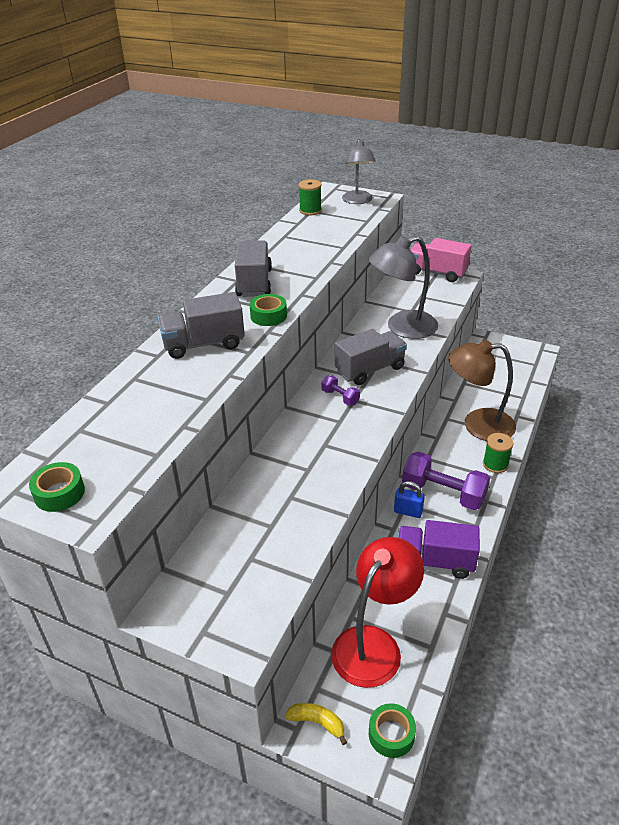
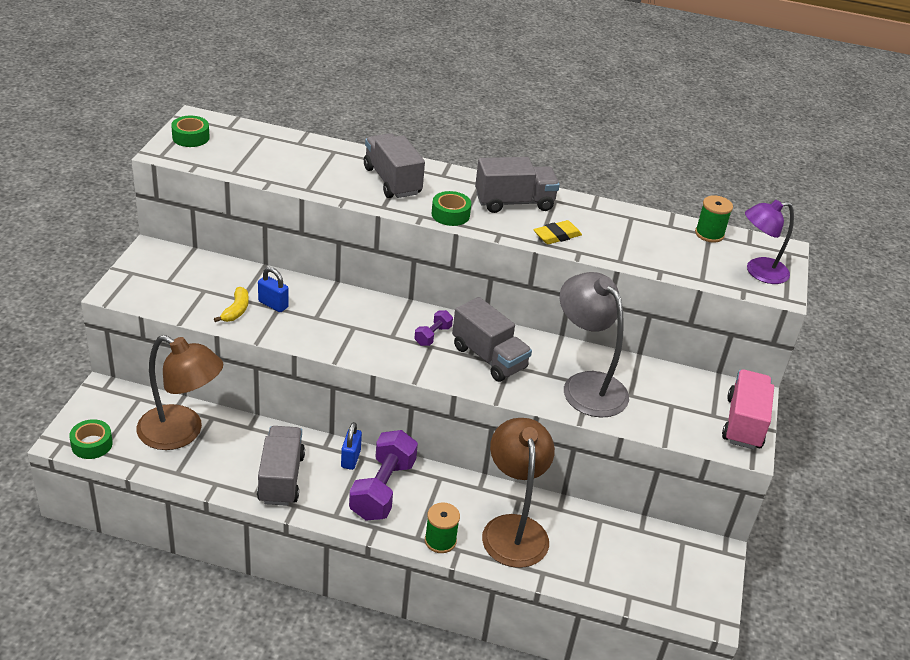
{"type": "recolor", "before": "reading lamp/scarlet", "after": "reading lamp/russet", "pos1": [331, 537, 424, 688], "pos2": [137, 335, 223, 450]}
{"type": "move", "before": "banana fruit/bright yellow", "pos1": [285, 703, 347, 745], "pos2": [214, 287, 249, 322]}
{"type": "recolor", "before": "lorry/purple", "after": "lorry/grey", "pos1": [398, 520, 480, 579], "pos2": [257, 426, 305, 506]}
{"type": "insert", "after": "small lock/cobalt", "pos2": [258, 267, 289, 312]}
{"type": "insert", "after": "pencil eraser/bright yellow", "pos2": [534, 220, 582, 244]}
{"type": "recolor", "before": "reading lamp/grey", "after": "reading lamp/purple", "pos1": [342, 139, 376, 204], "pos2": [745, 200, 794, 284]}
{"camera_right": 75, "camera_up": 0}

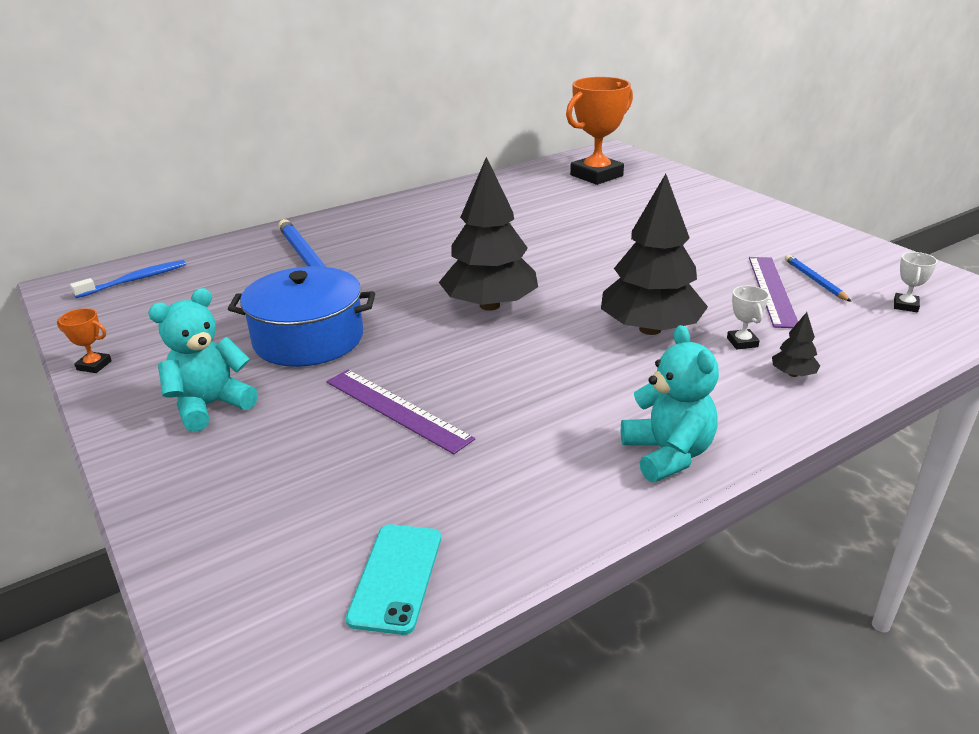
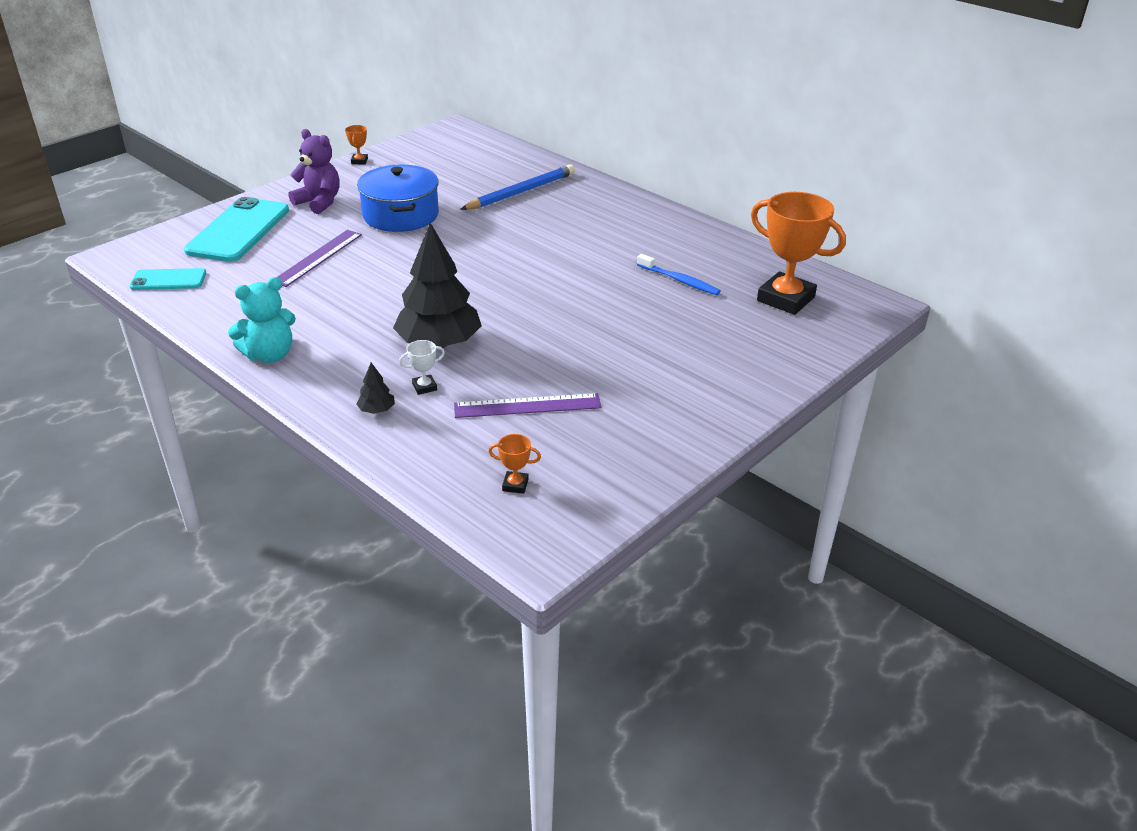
{"type": "insert", "after": "smartphone/teal", "pos2": [184, 197, 289, 262]}
{"type": "recolor", "before": "teddy/teal", "after": "teddy/purple", "pos1": [148, 288, 258, 432], "pos2": [289, 129, 340, 214]}
{"type": "recolor", "before": "award cup/white", "after": "award cup/orange-coloured", "pos1": [894, 252, 938, 312], "pos2": [488, 434, 541, 494]}
{"type": "move", "before": "dental brush/cobalt", "pos1": [70, 260, 186, 298], "pos2": [637, 254, 721, 295]}
{"type": "delete", "before": "tree/black", "pos1": [439, 157, 538, 311]}
{"type": "delete", "before": "lead pencil/cobalt", "pos1": [785, 254, 852, 302]}
{"camera_right": 75, "camera_up": 5}

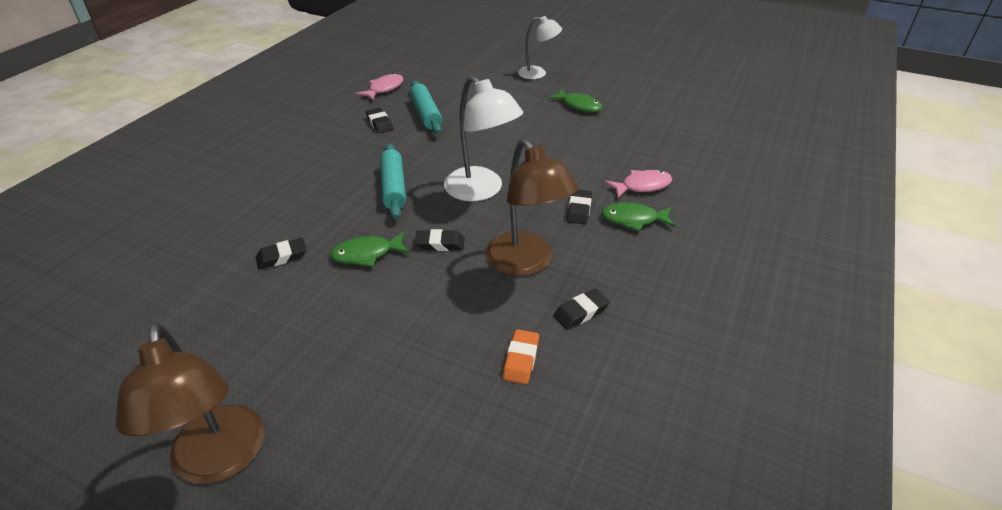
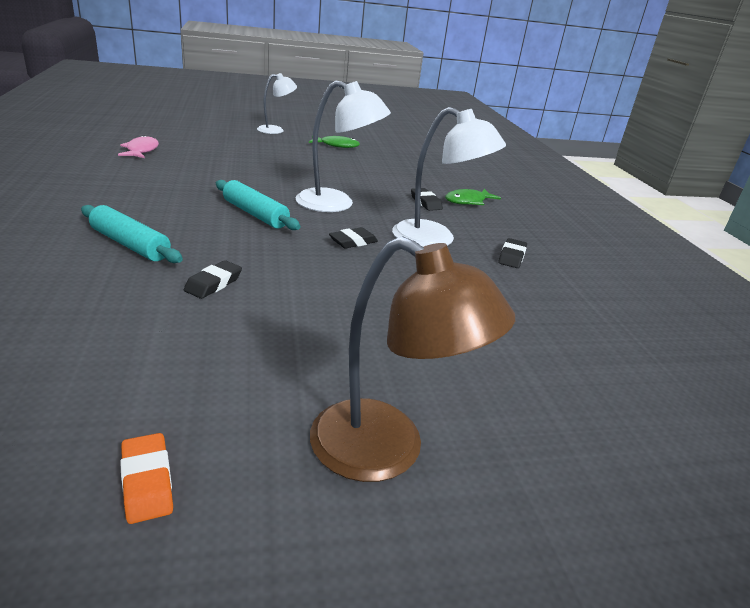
{"type": "move", "before": "dough roller/teal", "pos1": [410, 81, 442, 134], "pos2": [81, 205, 183, 263]}
{"type": "move", "before": "pencil eraser/orange-coloured", "pos1": [503, 329, 539, 384], "pos2": [120, 433, 173, 524]}
{"type": "recolor", "before": "reading lamp/russet", "after": "reading lamp/white", "pos1": [486, 138, 578, 276], "pos2": [392, 107, 506, 247]}
{"type": "delete", "before": "toy fish/green", "pos1": [330, 232, 410, 267]}
{"type": "delete", "before": "pencil eraser/black", "pos1": [366, 108, 393, 133]}
{"type": "delete", "before": "toy fish/rose-pink", "pos1": [605, 170, 672, 198]}
{"camera_right": -40, "camera_up": -10}

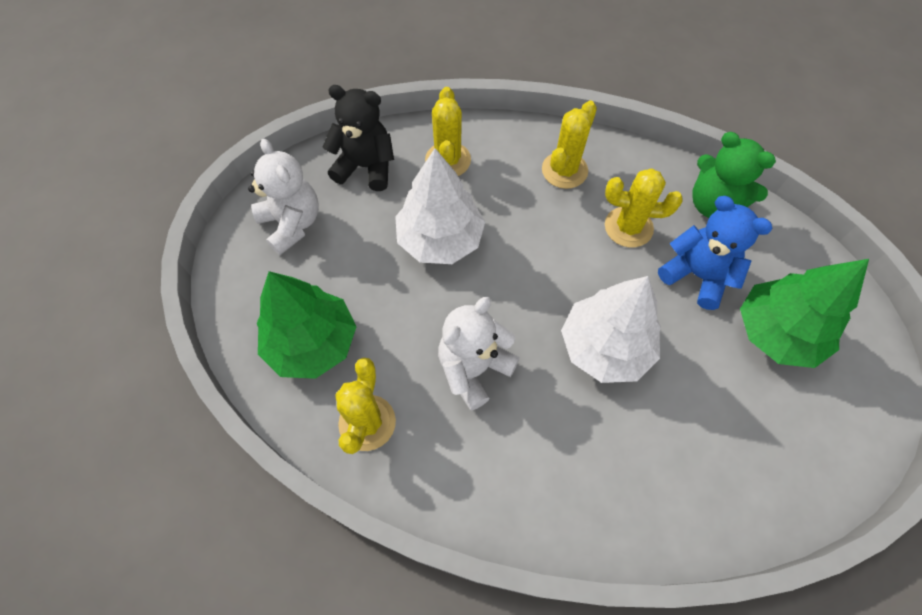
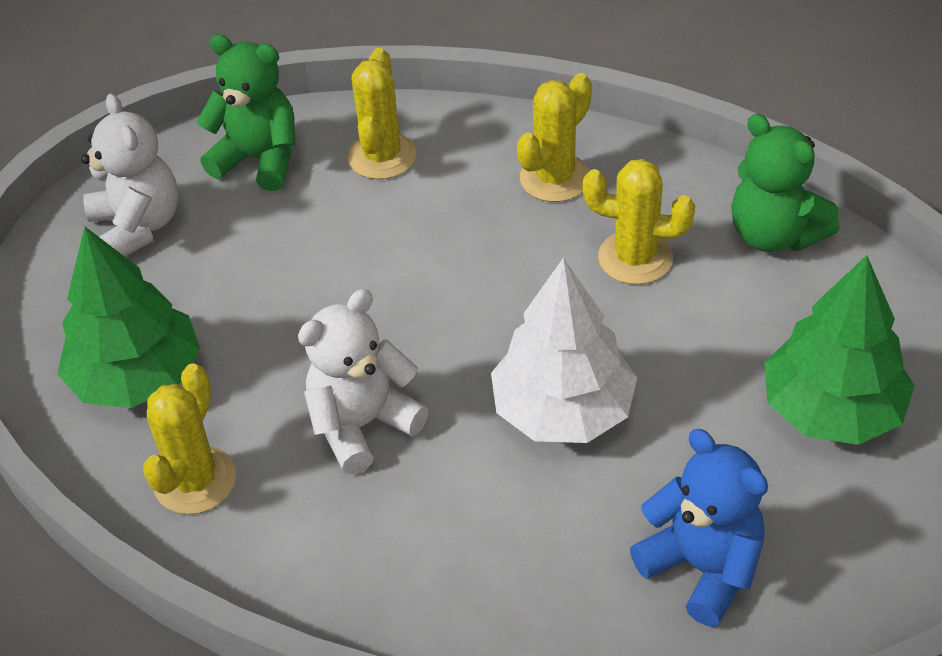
{"type": "recolor", "before": "teddy/black", "after": "teddy/green", "pos1": [323, 85, 394, 191], "pos2": [196, 34, 296, 191]}
{"type": "move", "before": "teddy/cobalt", "pos1": [658, 196, 773, 310], "pos2": [630, 429, 768, 627]}
{"type": "delete", "before": "tree/white", "pos1": [395, 148, 485, 264]}
{"camera_right": 10, "camera_up": -15}

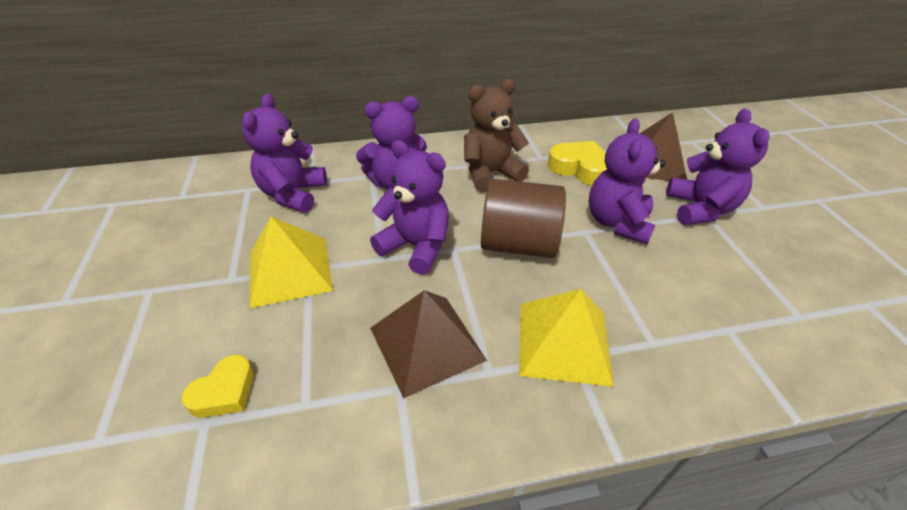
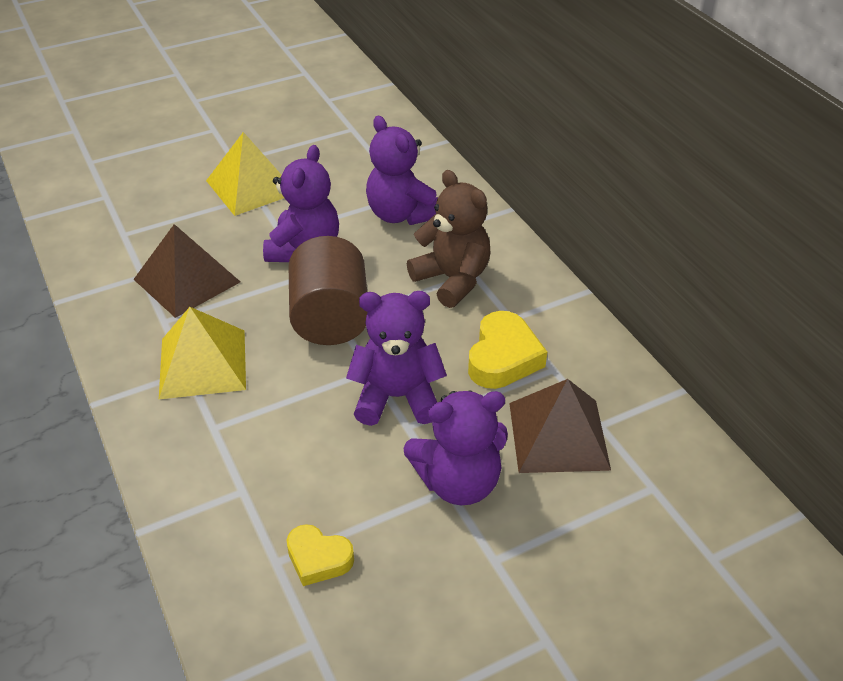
{"type": "move", "before": "love heart/bright yellow", "pos1": [182, 355, 254, 418], "pos2": [287, 524, 354, 586]}
{"type": "delete", "before": "teddy/purple", "pos1": [242, 93, 327, 213]}
{"camera_right": 75, "camera_up": 0}

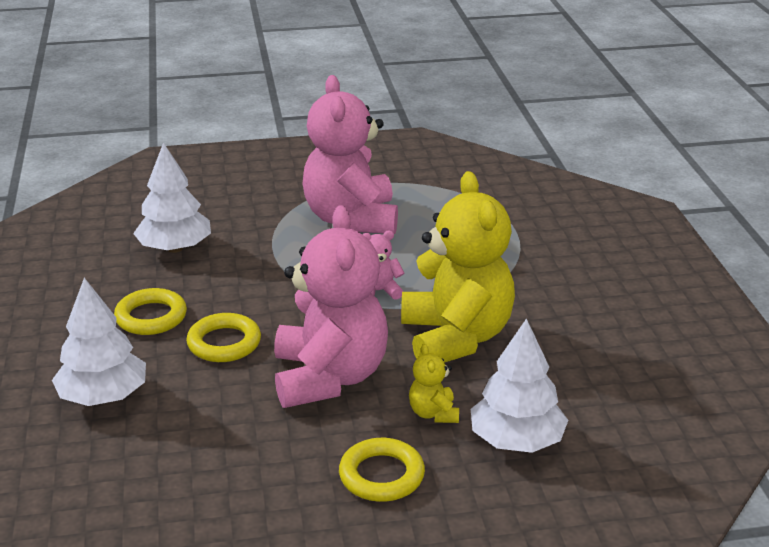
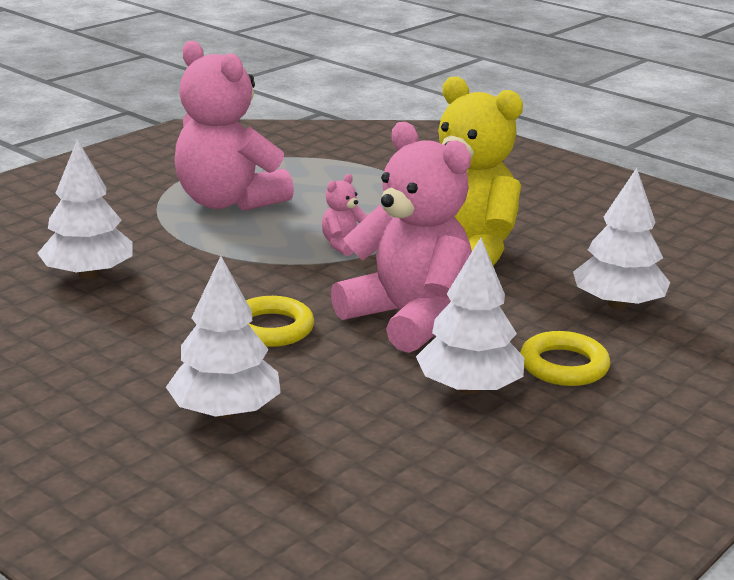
{"type": "insert", "after": "tree/white", "pos2": [416, 238, 524, 394]}
{"type": "delete", "before": "torus/bright yellow", "pos1": [114, 288, 187, 335]}
{"type": "delete", "before": "teddy/bright yellow", "pos1": [409, 344, 459, 423]}
{"camera_right": -40, "camera_up": -5}

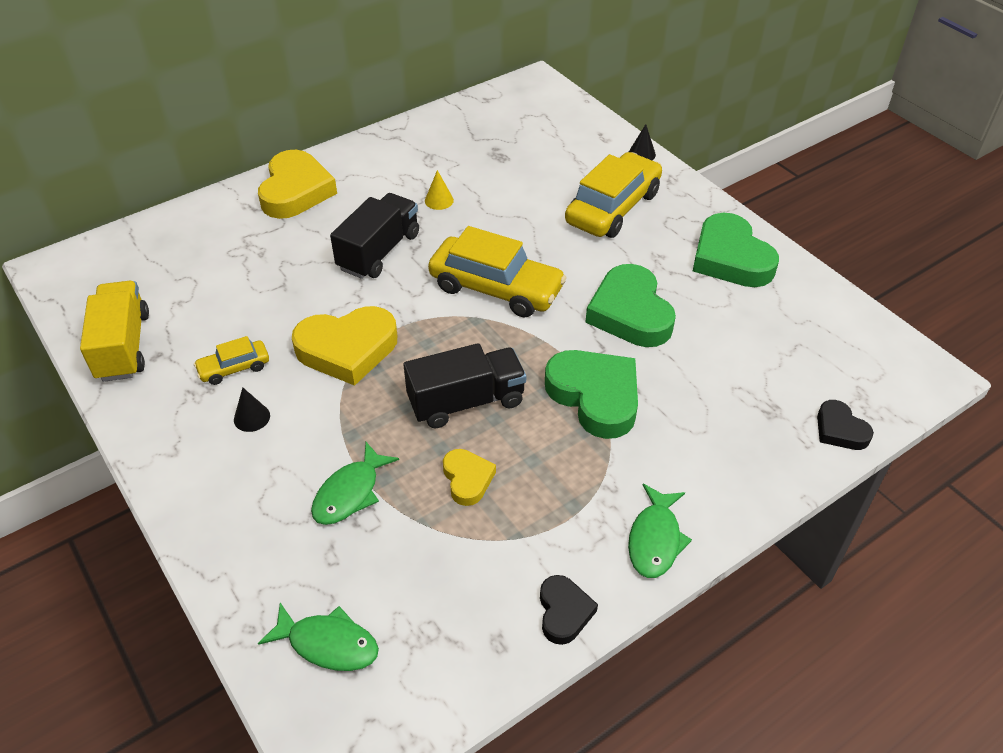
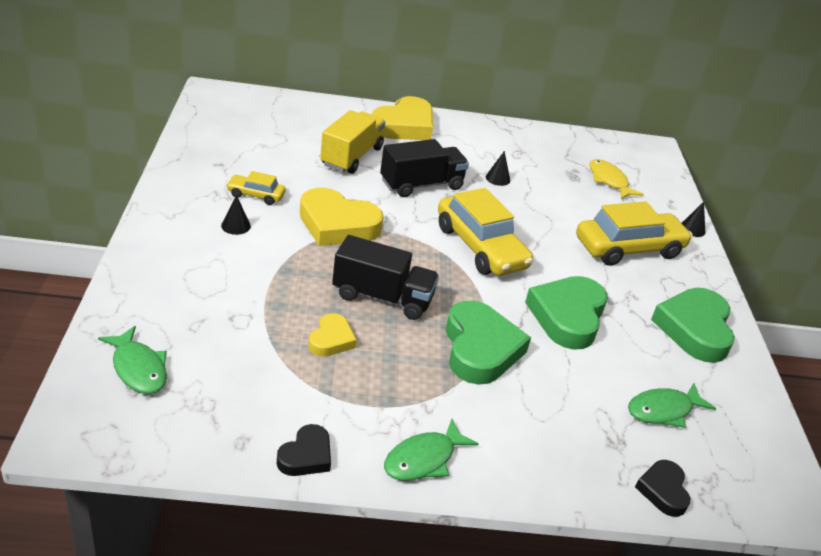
{"type": "move", "before": "lorry/bright yellow", "pos1": [80, 281, 149, 382], "pos2": [320, 110, 385, 174]}
{"type": "recolor", "before": "solid cone/bright yellow", "after": "solid cone/black", "pos1": [425, 170, 454, 210], "pos2": [486, 151, 510, 186]}
{"type": "insert", "after": "toy fish/bright yellow", "pos2": [590, 159, 644, 199]}
{"type": "move", "before": "toy fish/green", "pos1": [311, 442, 399, 525], "pos2": [628, 383, 716, 428]}
{"camera_right": 30, "camera_up": -10}

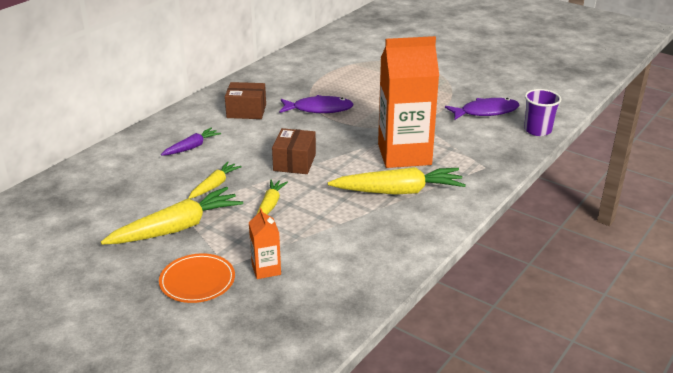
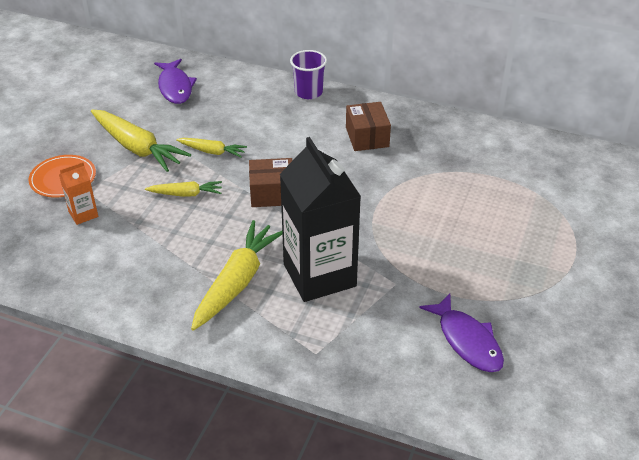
{"type": "move", "before": "toy fish/purple", "pos1": [279, 95, 354, 113], "pos2": [154, 59, 197, 104]}
{"type": "rotate", "before": "carrot/bright yellow", "pos1": [328, 167, 466, 195], "pos2": [191, 220, 282, 331], "turn": -135}
{"type": "recolor", "before": "juice carton/orange-coloured", "after": "juice carton/black", "pos1": [378, 36, 439, 168], "pos2": [280, 137, 361, 302]}
{"type": "move", "before": "beaker/purple", "pos1": [524, 89, 561, 136], "pos2": [290, 50, 327, 99]}
{"type": "delete", "before": "carrot/purple", "pos1": [161, 128, 221, 156]}
{"camera_right": 75, "camera_up": 10}

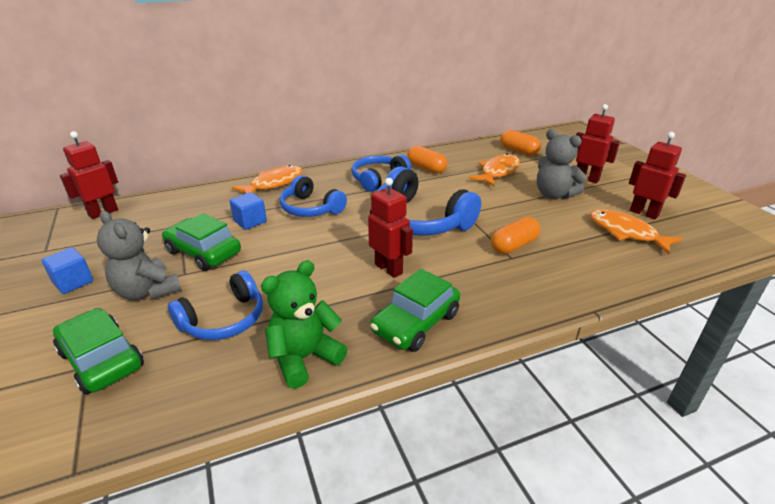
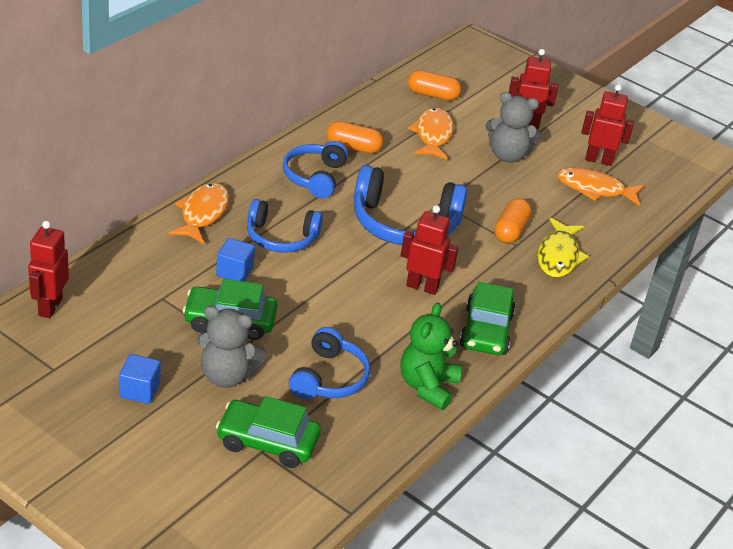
{"type": "insert", "after": "toy fish/bright yellow", "pos2": [538, 218, 589, 278]}
{"camera_right": -35, "camera_up": 5}

